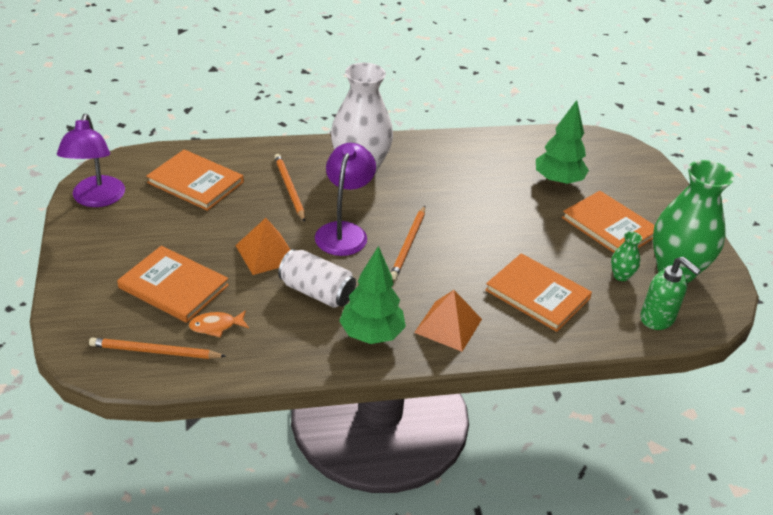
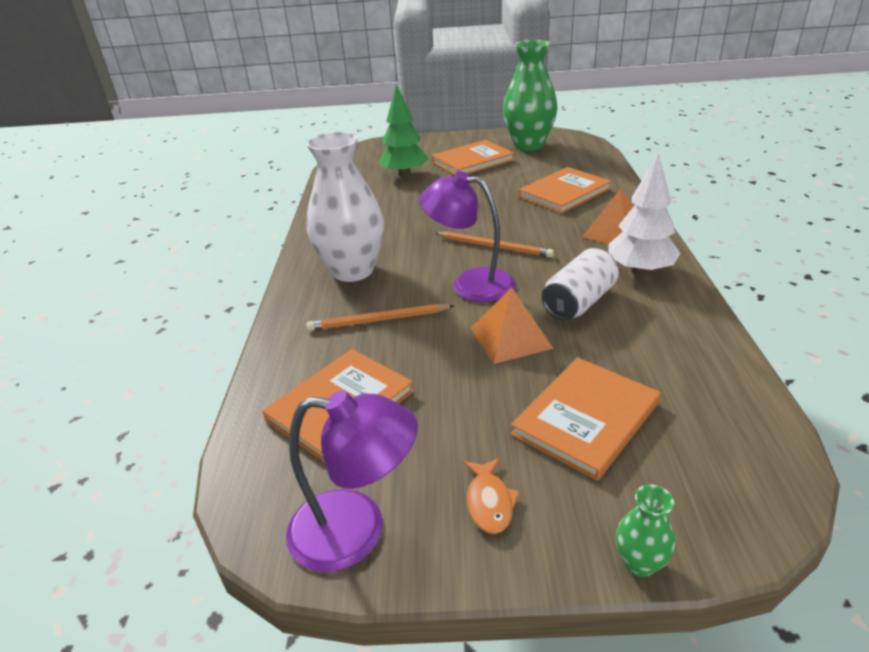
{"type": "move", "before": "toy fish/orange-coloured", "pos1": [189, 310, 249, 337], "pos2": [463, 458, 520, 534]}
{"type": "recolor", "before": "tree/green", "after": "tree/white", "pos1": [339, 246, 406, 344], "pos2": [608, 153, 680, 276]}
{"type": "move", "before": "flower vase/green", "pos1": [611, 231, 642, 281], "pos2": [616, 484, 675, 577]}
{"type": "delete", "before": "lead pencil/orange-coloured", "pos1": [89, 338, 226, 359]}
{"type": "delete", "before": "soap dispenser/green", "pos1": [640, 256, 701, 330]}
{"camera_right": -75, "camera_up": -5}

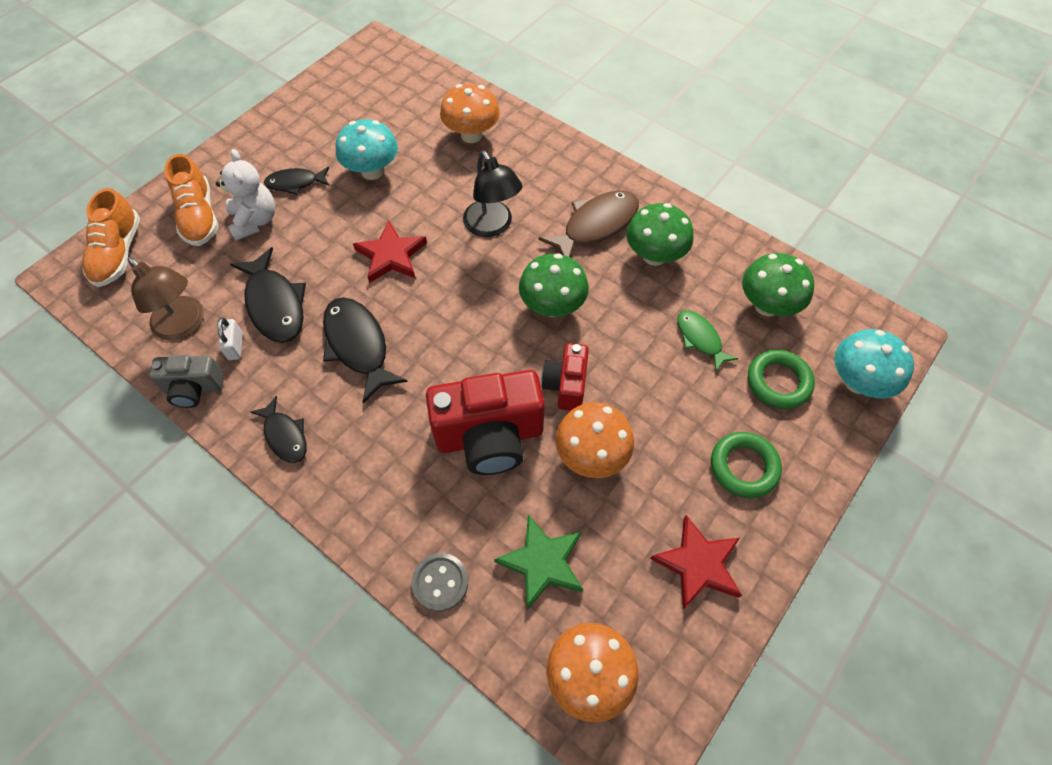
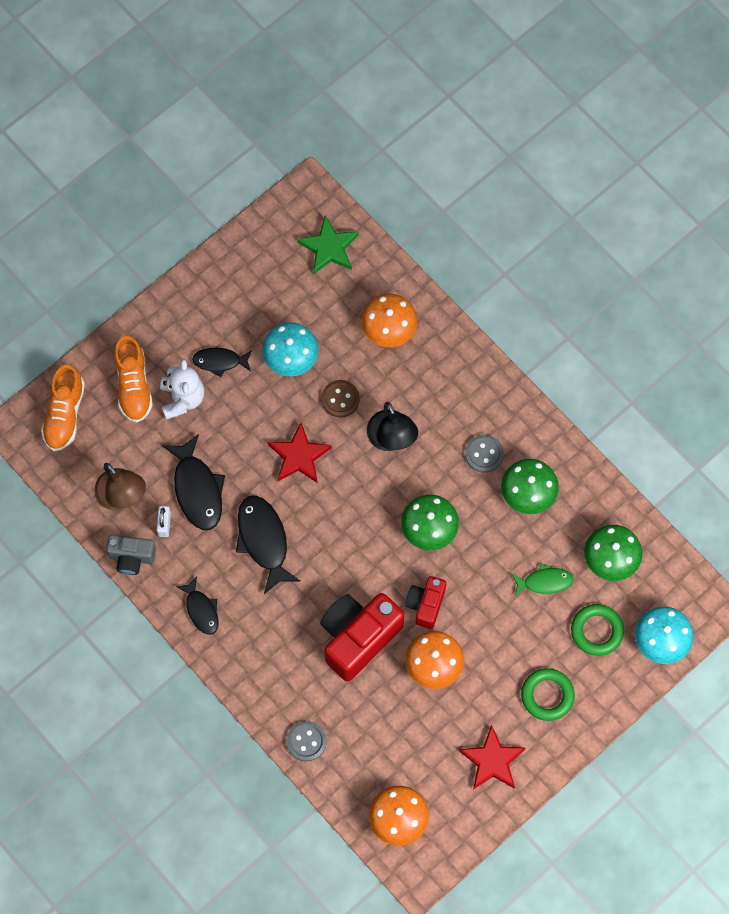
{"type": "move", "before": "star shape/green", "pos1": [494, 515, 583, 610], "pos2": [297, 215, 359, 274]}
{"type": "rotate", "before": "compact camera/scarlet", "pos1": [426, 370, 545, 475], "pos2": [320, 593, 404, 681], "turn": 135}
{"type": "insert", "after": "shirt button/russet", "pos2": [321, 380, 360, 417]}
{"type": "replace", "before": "toy fish/russet", "after": "shirt button/grey", "pos1": [538, 190, 639, 257], "pos2": [465, 435, 504, 473]}
{"type": "rotate", "before": "toy fish/green", "pos1": [677, 310, 738, 372], "pos2": [512, 564, 574, 596], "turn": 105}
{"camera_right": 10, "camera_up": 10}

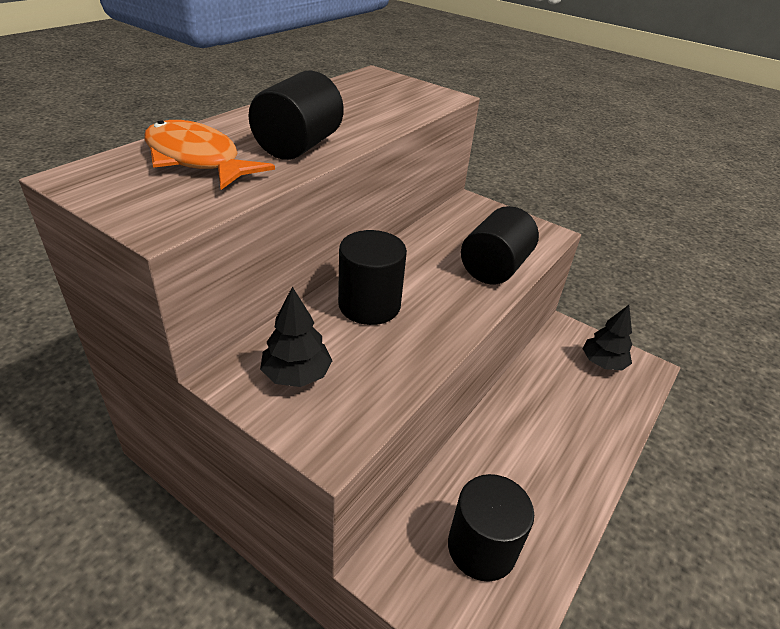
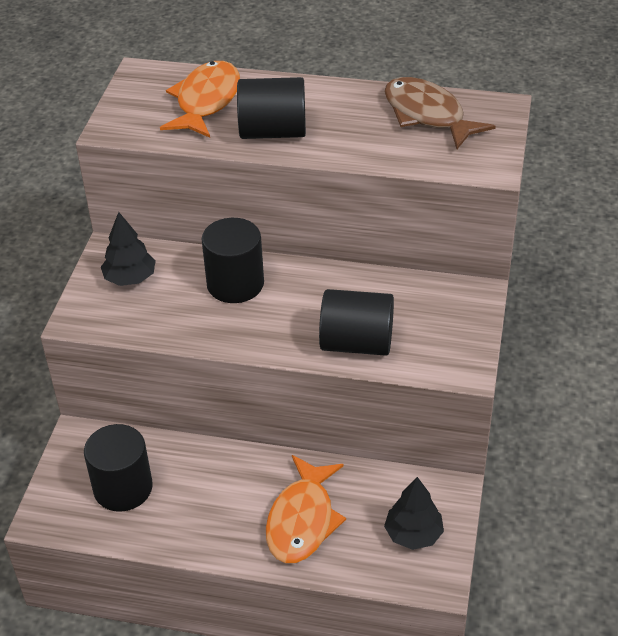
{"type": "insert", "after": "toy fish/orange-coloured", "pos2": [266, 455, 346, 563]}
{"type": "insert", "after": "toy fish/russet", "pos2": [384, 77, 496, 149]}
{"camera_right": 70, "camera_up": 5}

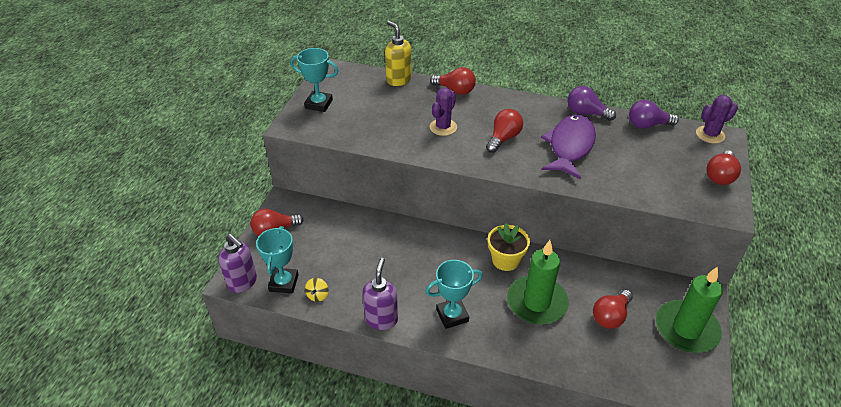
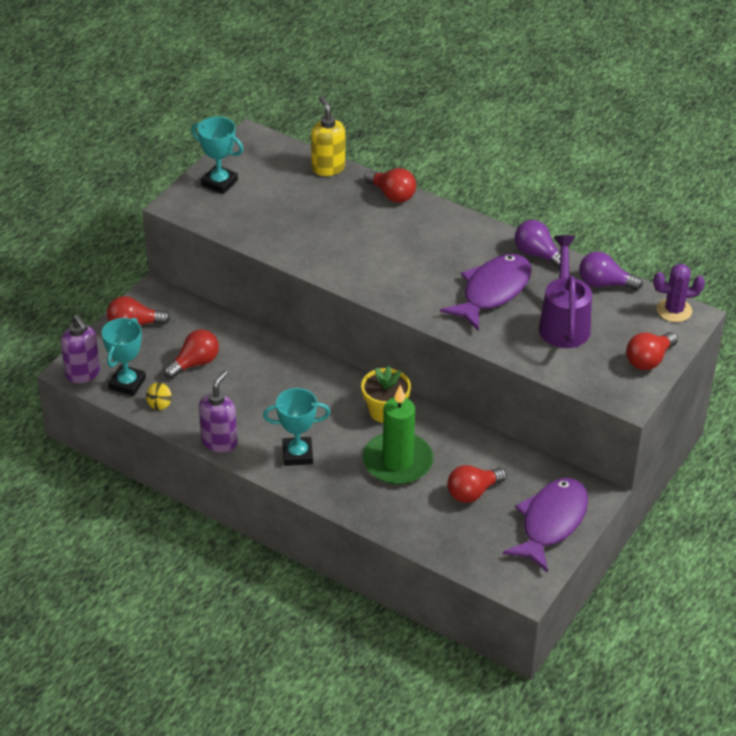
{"type": "move", "before": "lightbulb/scarlet", "pos1": [486, 109, 523, 153], "pos2": [164, 329, 219, 379]}
{"type": "replace", "before": "wax candle/green", "after": "toy fish/purple", "pos1": [656, 266, 723, 353], "pos2": [503, 478, 588, 573]}
{"type": "insert", "after": "watering pot/purple", "pos2": [539, 235, 592, 348]}
{"type": "delete", "before": "prickly plant/purple", "pos1": [430, 88, 457, 136]}
{"camera_right": 15, "camera_up": 0}

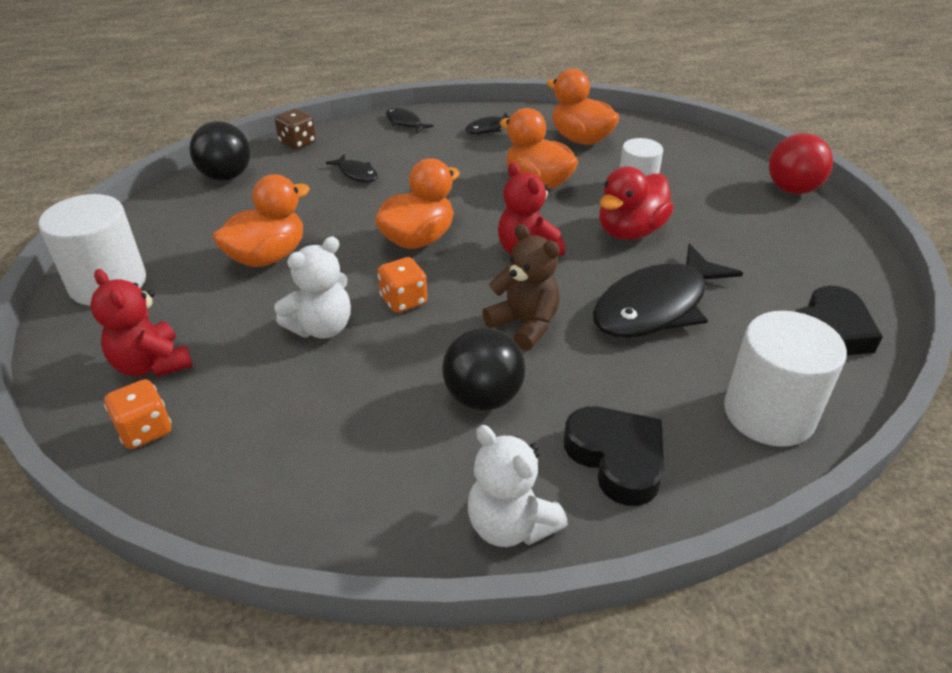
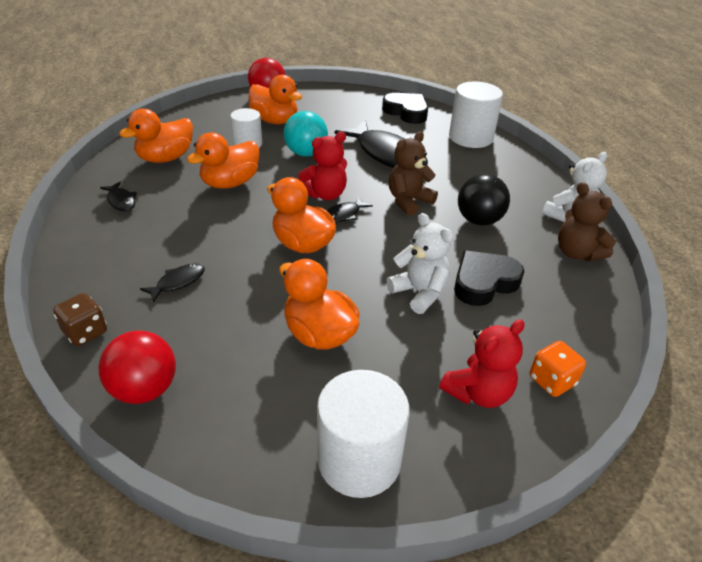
{"type": "recolor", "before": "ball/black", "after": "ball/scarlet", "pos1": [189, 121, 250, 181], "pos2": [99, 331, 176, 404]}
{"type": "insert", "after": "duck/orange-coloured", "pos2": [249, 75, 302, 124]}
{"type": "replace", "before": "duck/scarlet", "after": "ball/teal", "pos1": [599, 166, 674, 240], "pos2": [284, 111, 328, 157]}
{"type": "move", "before": "toy fish/black", "pos1": [386, 108, 434, 133], "pos2": [327, 196, 373, 223]}
{"type": "move", "before": "love heart/black", "pos1": [564, 406, 664, 506], "pos2": [454, 251, 525, 306]}
{"type": "insert", "after": "teddy/russet", "pos2": [558, 182, 616, 261]}
{"type": "delete", "before": "dice/orange-coloured", "pos1": [378, 257, 427, 313]}
{"camera_right": -90, "camera_up": 0}

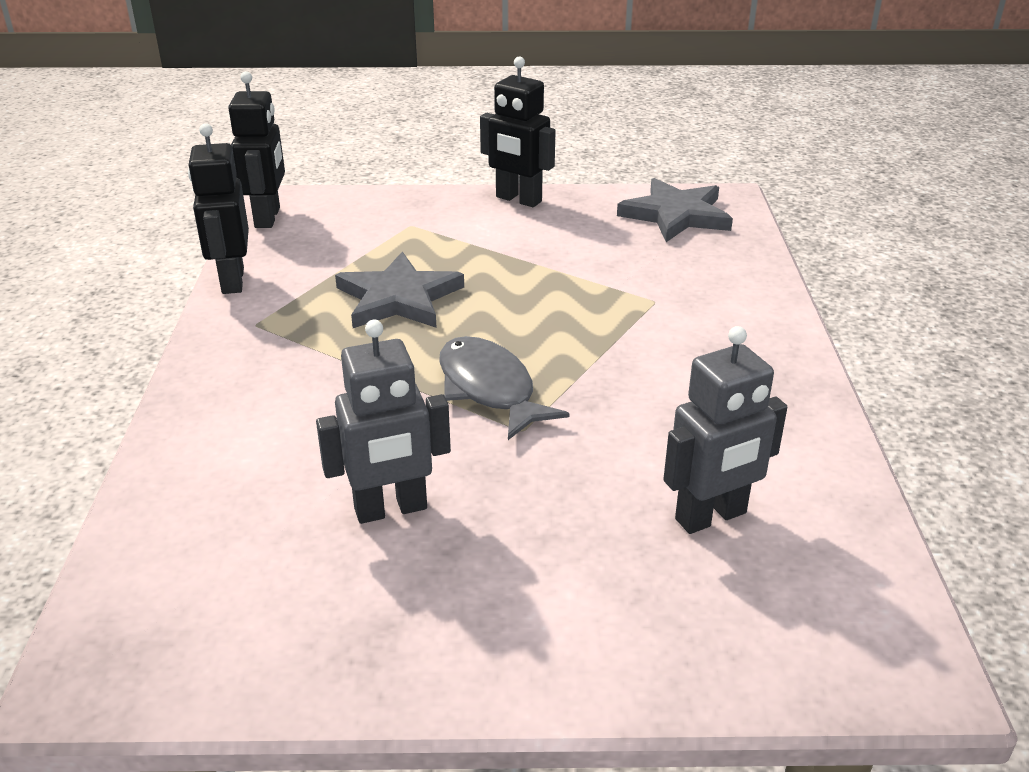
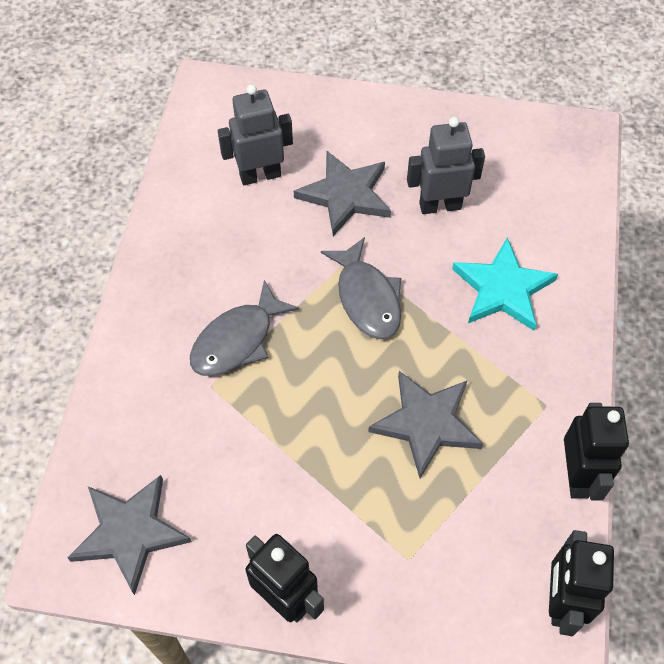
{"type": "insert", "after": "toy fish/grey", "pos2": [190, 280, 300, 376]}
{"type": "insert", "after": "star shape/grey", "pos2": [294, 150, 391, 236]}
{"type": "insert", "after": "star shape/teal", "pos2": [452, 238, 558, 331]}
{"camera_right": -170, "camera_up": 25}

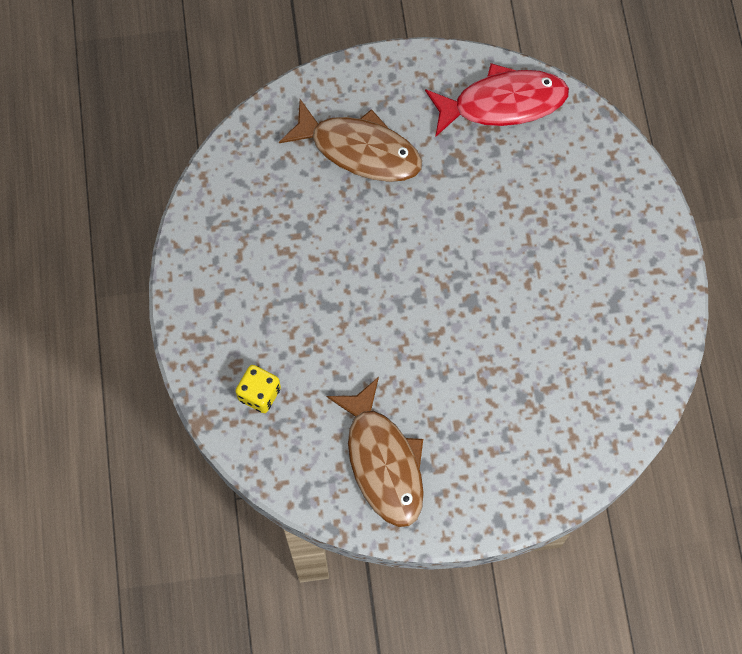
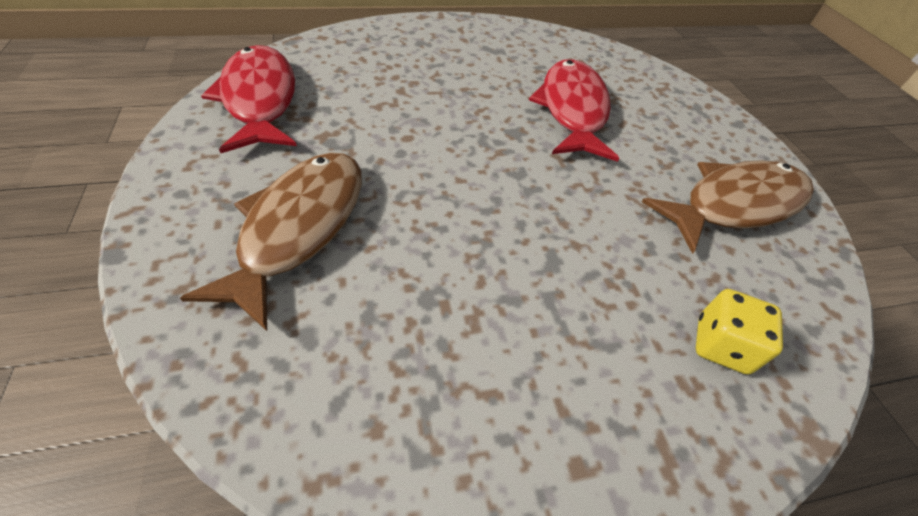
{"type": "insert", "after": "toy fish/scarlet", "pos2": [529, 59, 619, 162]}
{"camera_right": -100, "camera_up": -20}

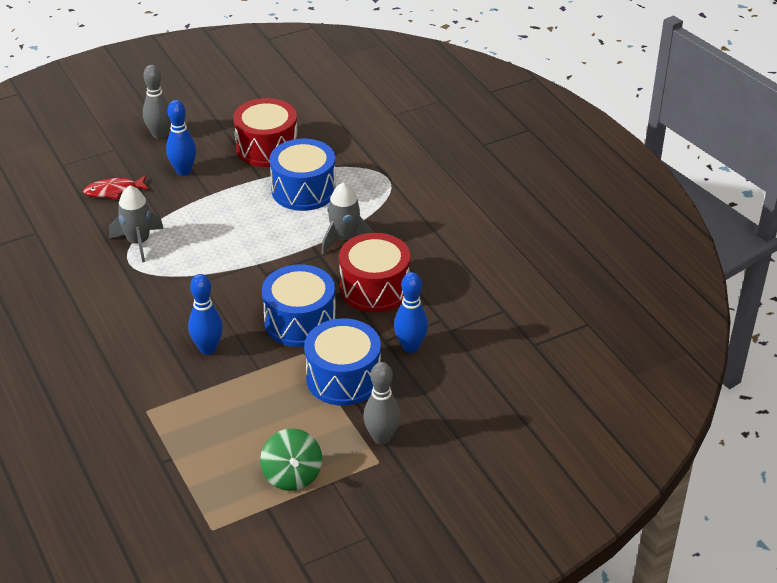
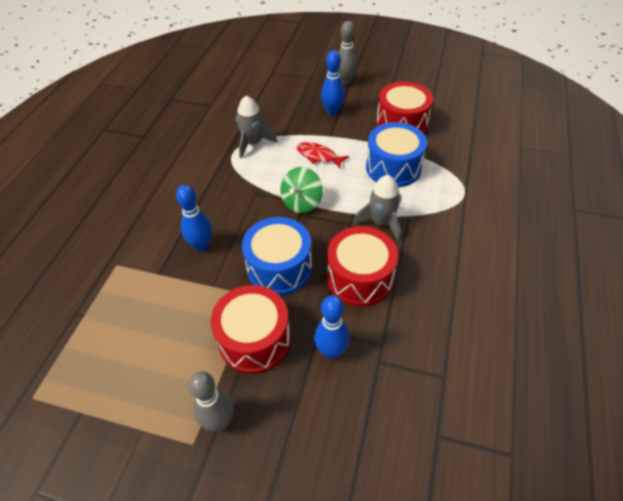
{"type": "recolor", "before": "snare drum/cobalt", "after": "snare drum/scarlet", "pos1": [304, 318, 381, 406], "pos2": [211, 285, 291, 374]}
{"type": "move", "before": "whirligig/green", "pos1": [260, 428, 322, 491], "pos2": [280, 167, 323, 213]}
{"type": "move", "before": "toy fish/scarlet", "pos1": [83, 175, 149, 199], "pos2": [296, 142, 349, 168]}
{"camera_right": 45, "camera_up": 10}

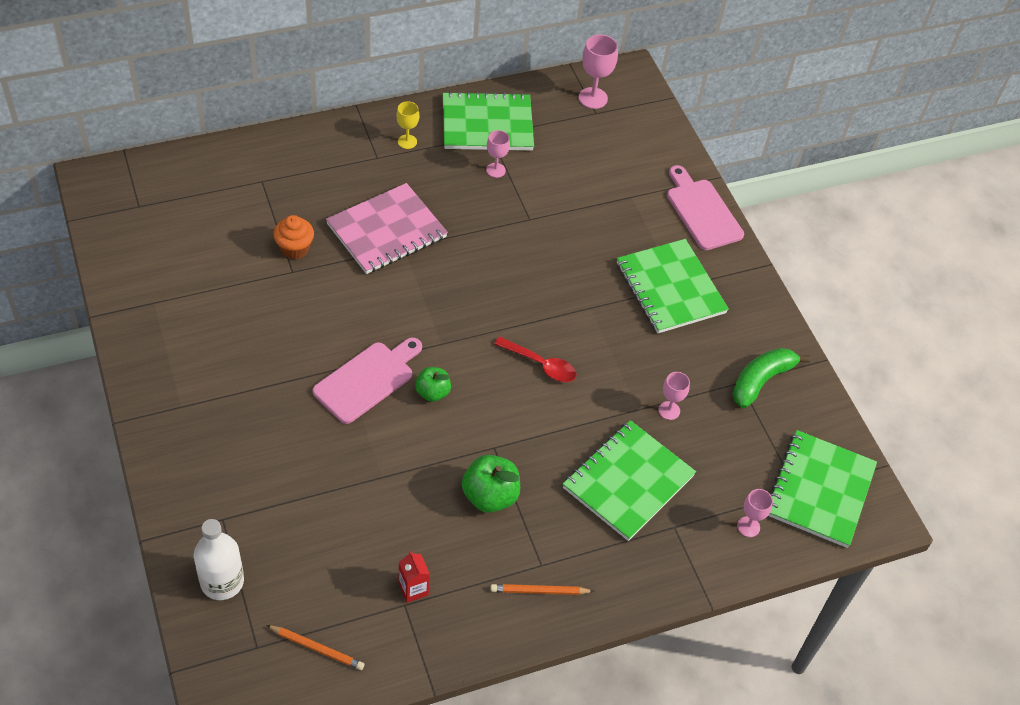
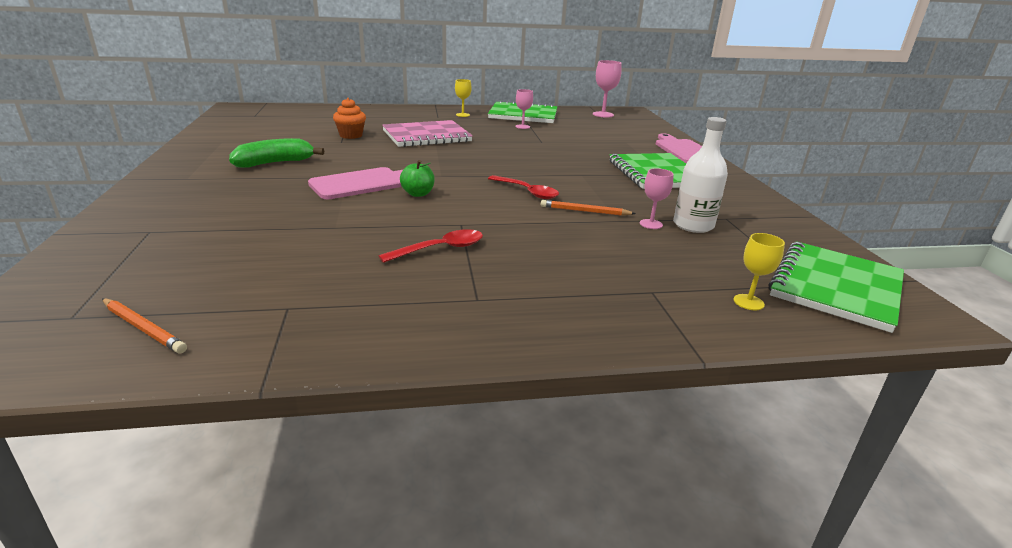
{"type": "move", "before": "banana fruit/green", "pos1": [732, 348, 811, 408], "pos2": [229, 138, 324, 168]}
{"type": "replace", "before": "apple fruit/green", "after": "tablespoon/scarlet", "pos1": [462, 455, 520, 513], "pos2": [379, 229, 483, 263]}
{"type": "move", "before": "lead pencil/orange-coloured", "pos1": [491, 584, 594, 595], "pos2": [541, 200, 636, 216]}
{"type": "move", "before": "drink bottle/white", "pos1": [194, 519, 244, 600], "pos2": [673, 117, 728, 233]}
{"type": "recolor", "before": "chalice/rose-pink", "after": "chalice/bright yellow", "pos1": [737, 489, 773, 537], "pos2": [733, 233, 785, 310]}
{"type": "delete", "before": "juice carton/scarlet", "pos1": [398, 551, 430, 603]}
{"type": "delete", "before": "exercise book/green", "pos1": [563, 420, 696, 541]}
{"camera_right": 15, "camera_up": -25}

